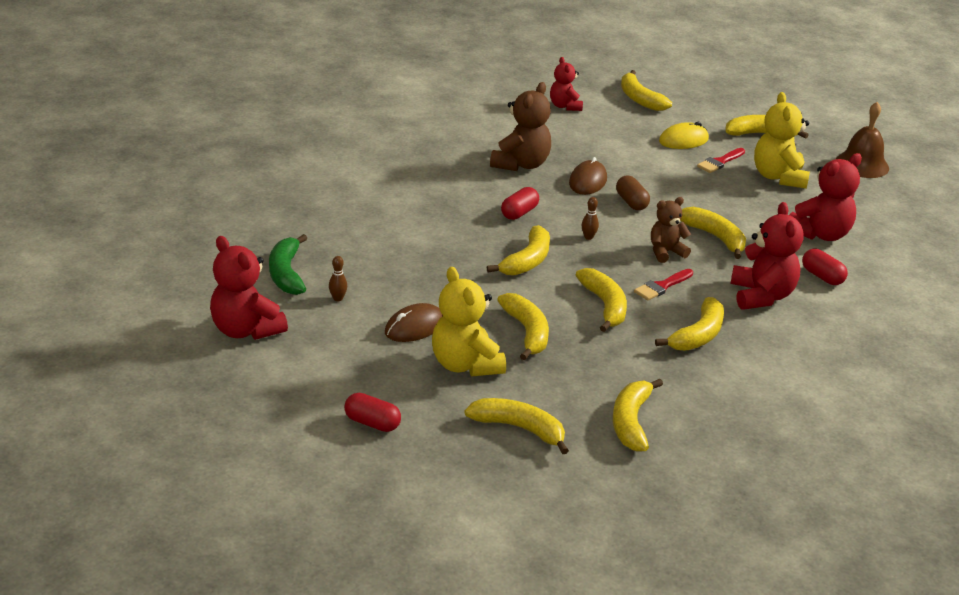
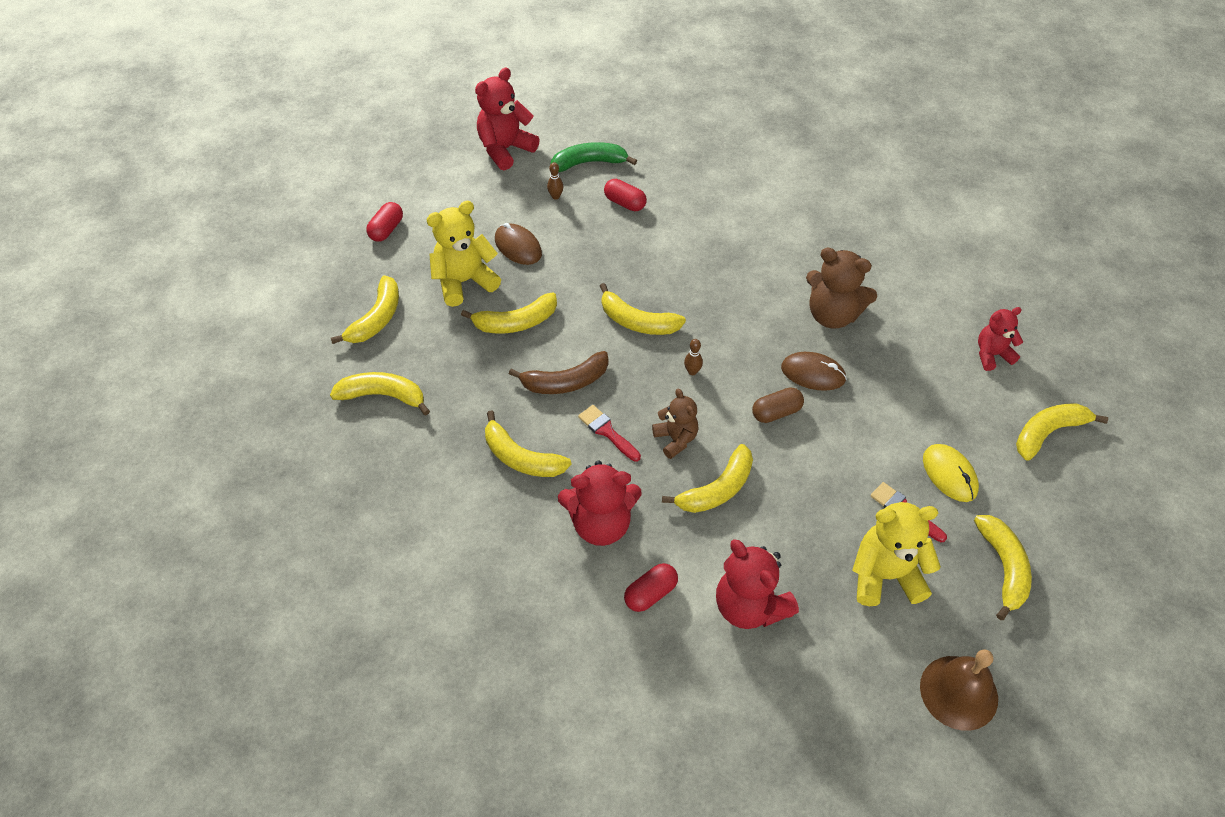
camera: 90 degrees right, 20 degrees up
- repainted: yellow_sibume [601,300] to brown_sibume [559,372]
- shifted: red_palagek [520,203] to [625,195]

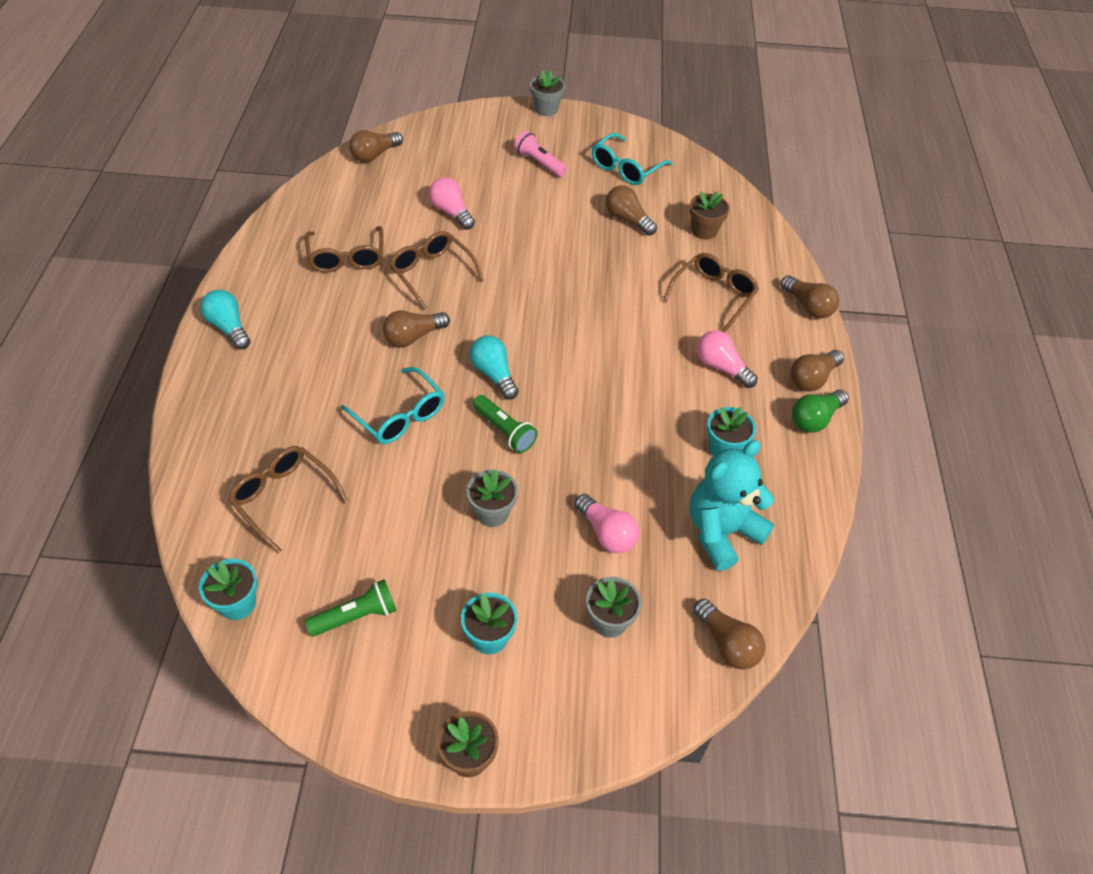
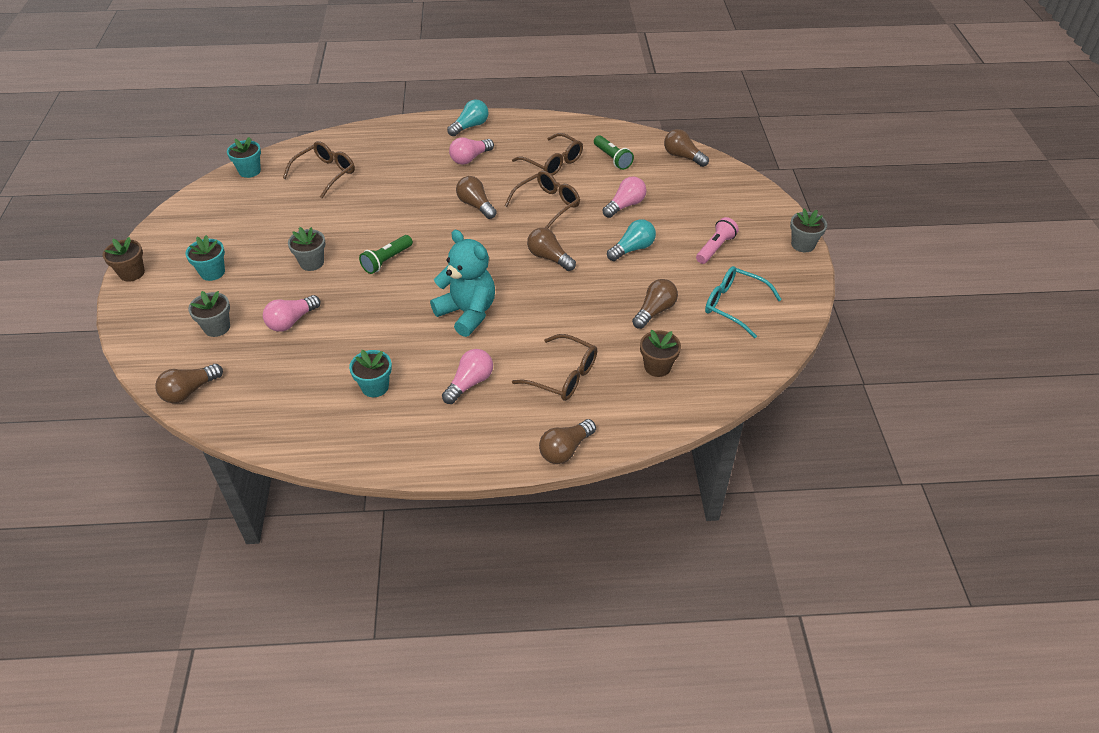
camera: 85 degrees right, 5 degrees down
- shifted: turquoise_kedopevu [732,505] to [462,283]
- new: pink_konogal [471,151]
- rotated: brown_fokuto [344,249] = [547,154] 120 degrees counterclockwise
- shifted: brown_konogal [817,370] to [551,249]
- shifted: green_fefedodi [351,608] to [614,152]
- shifted: turquoise_konogal [493,368] to [631,240]
- gone: turquoise_fokuto [393,405]
- gone: green_konogal [820,411]

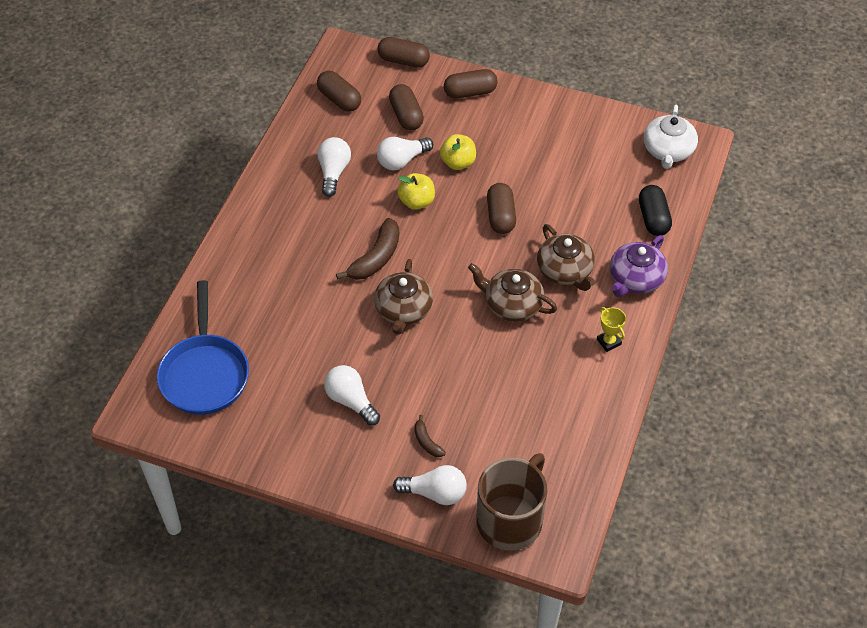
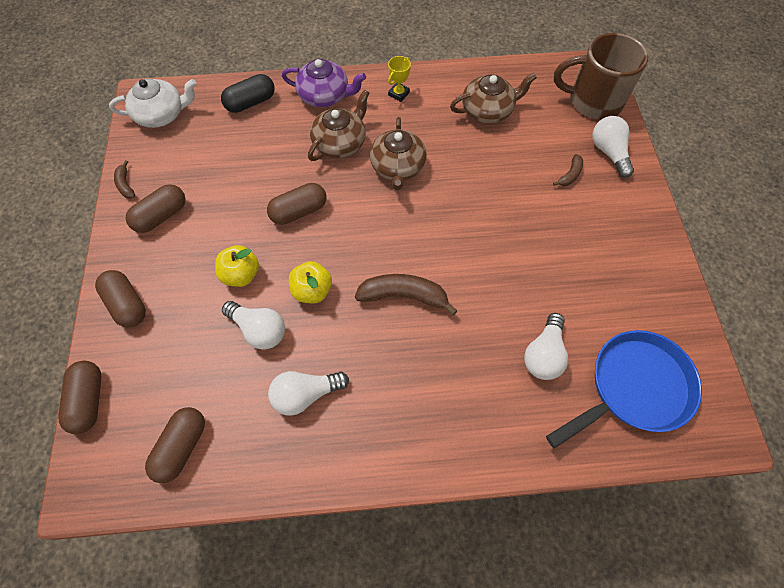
camera: 115 degrees left, 10 degrees up
- new: brown_sibume [124,179]
- shifted: brown_palagek [406,107] to [155,208]
- shifted: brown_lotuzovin [403,297] to [493,98]
- shifted: white_konogal [352,395] to [546,346]

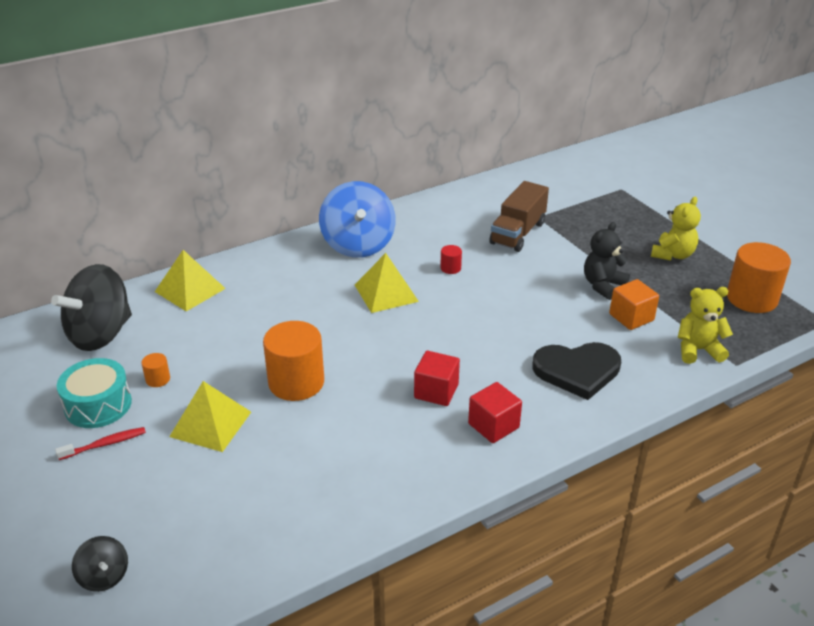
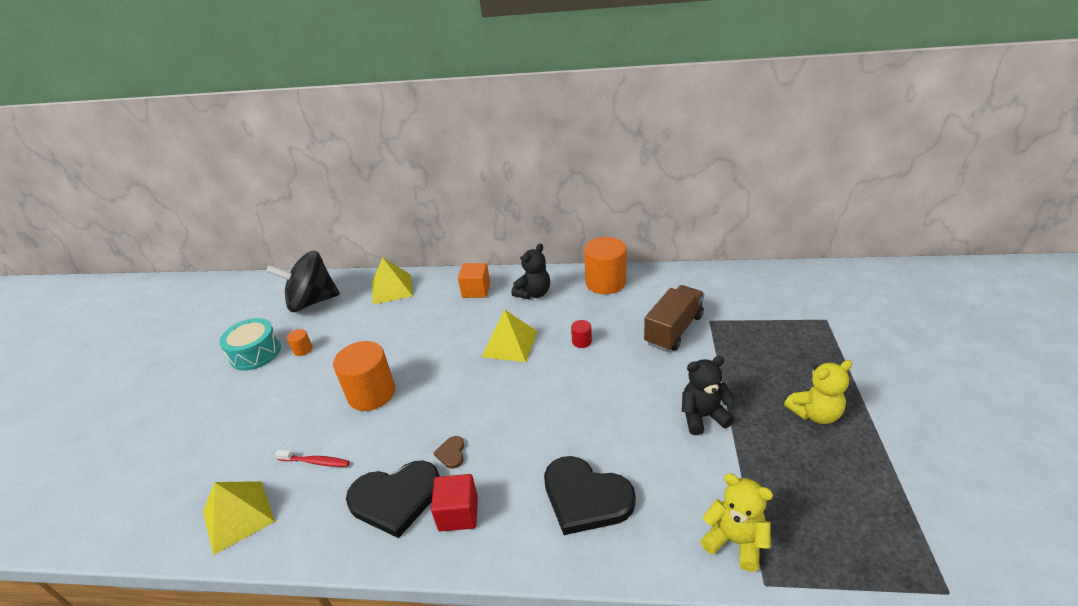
camera: 40 degrees right, 0 degrees up
- shifted: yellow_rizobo [210,416] to [239,518]
- shifted: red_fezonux [100,443] to [312,458]
- new: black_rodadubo [393,499]
- swapped: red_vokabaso [437,378] to brown_rodadubo [448,452]
- shifted: orange_vokabaso [634,304] to [474,280]
- swapped: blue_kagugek [357,219] to black_kedopevu [530,271]
- shifted: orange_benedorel [759,277] to [605,265]
- rotated: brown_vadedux [519,216] = [674,318] 150 degrees clockwise
- gone: black_kagugek [100,564]

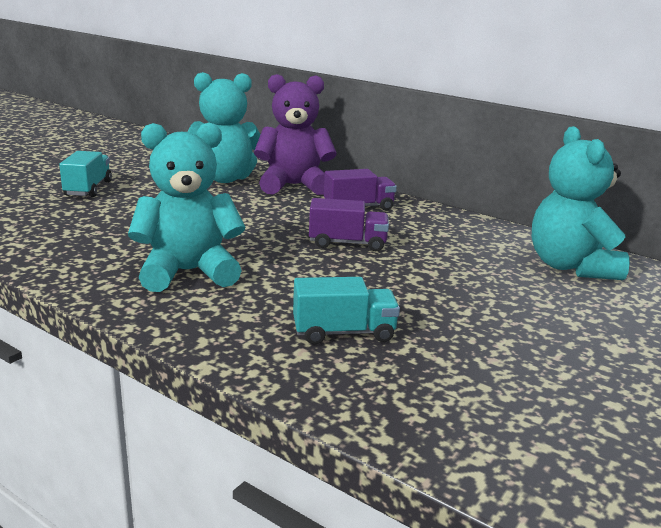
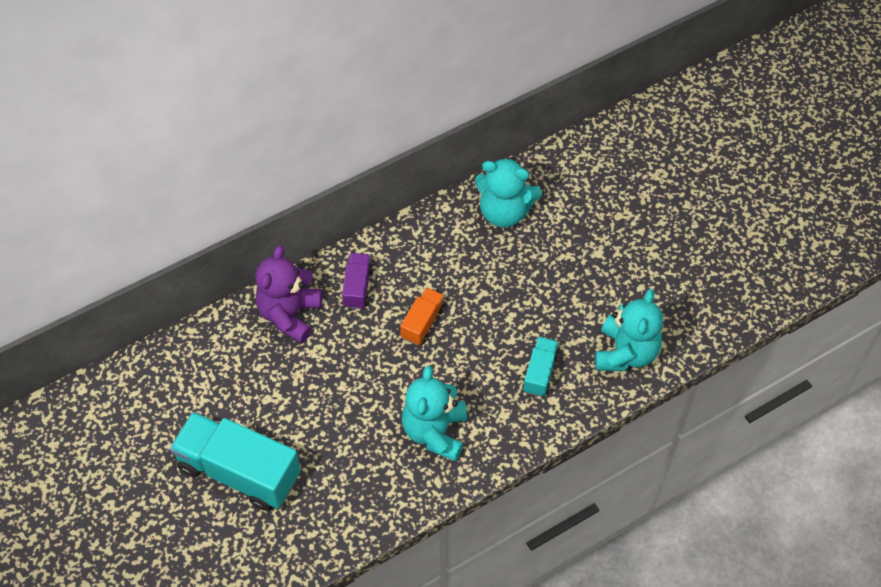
camera: 65 degrees left, 35 degrees up
- scaled: turquoise_vadedux [85,174] = [235,461] x2.03
- repainted: purple_vadedux [349,224] to orange_vadedux [422,316]
- shifted: turquoise_kedopevu [224,127] to [629,330]

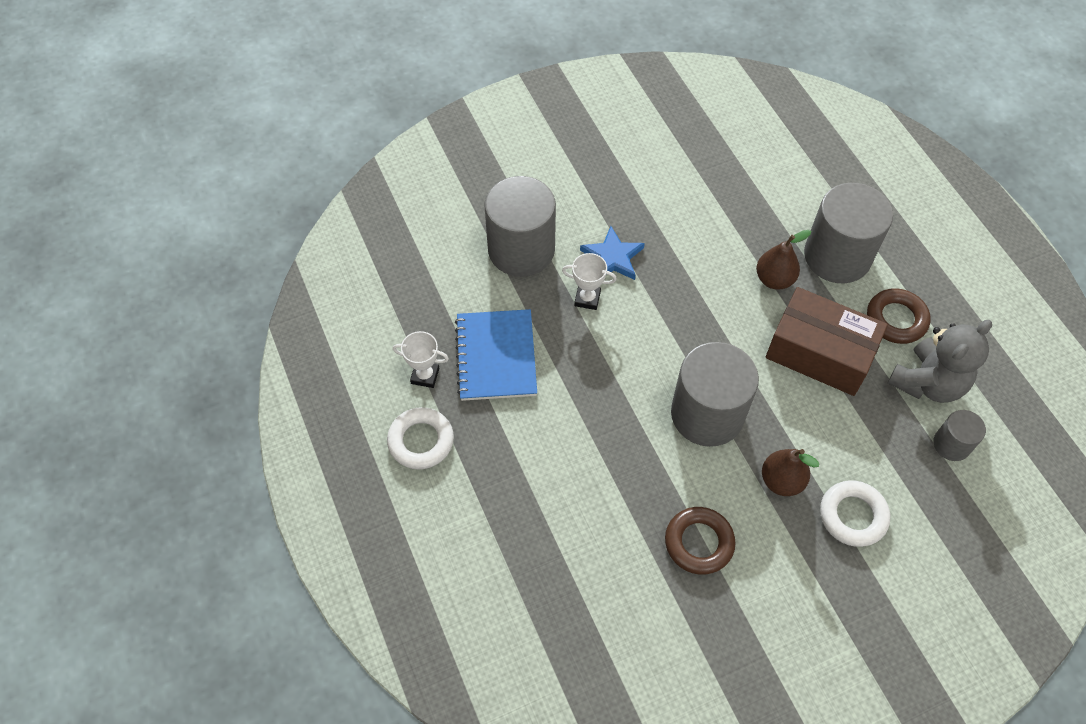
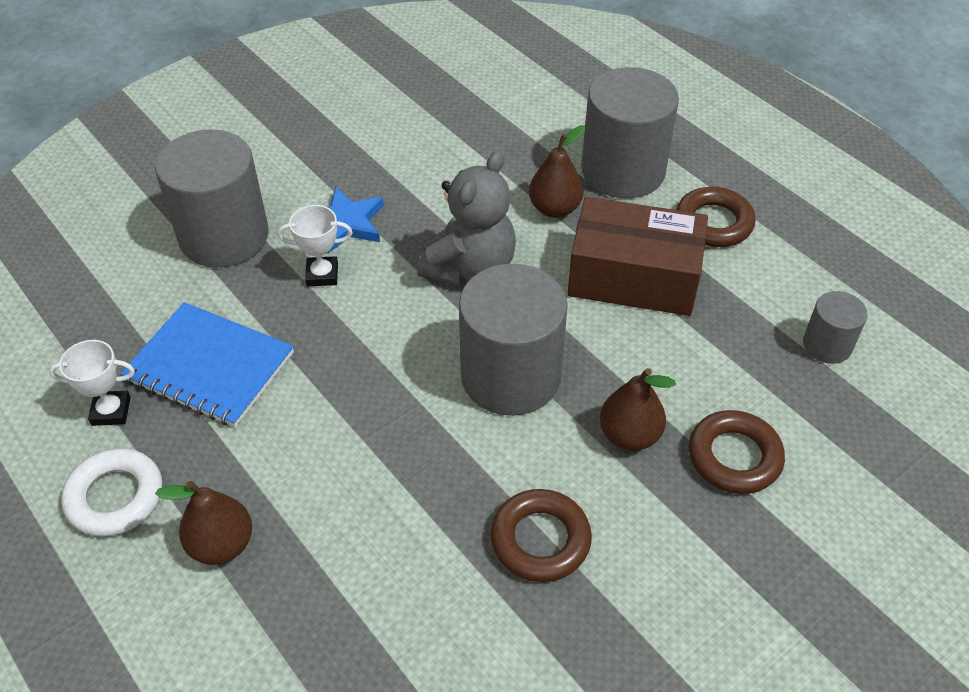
camera: 15 degrees left, 10 degrees down
- rotated: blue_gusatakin [496,355] = [207,364] 45 degrees counterclockwise
- new: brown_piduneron [203,523]
- shifted: grey_kedopevu [940,361] to [466,218]
- repainted: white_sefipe [855,513] to brown_sefipe [736,452]

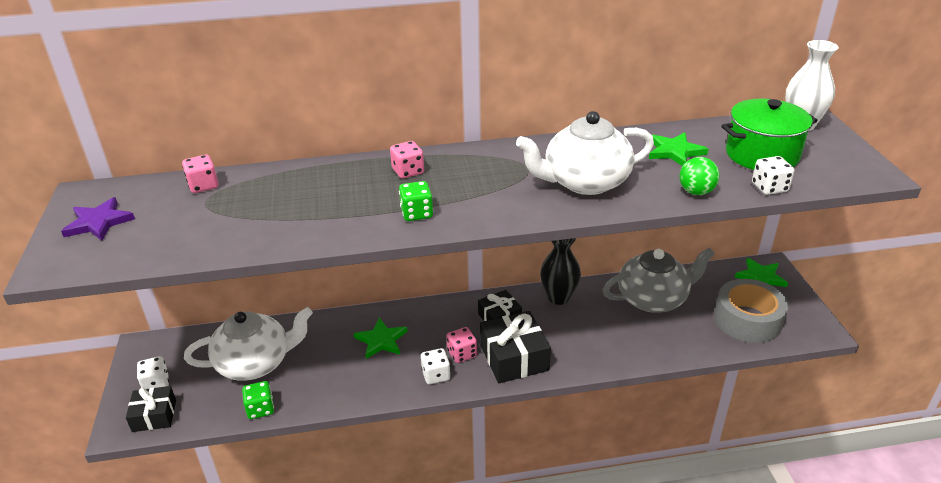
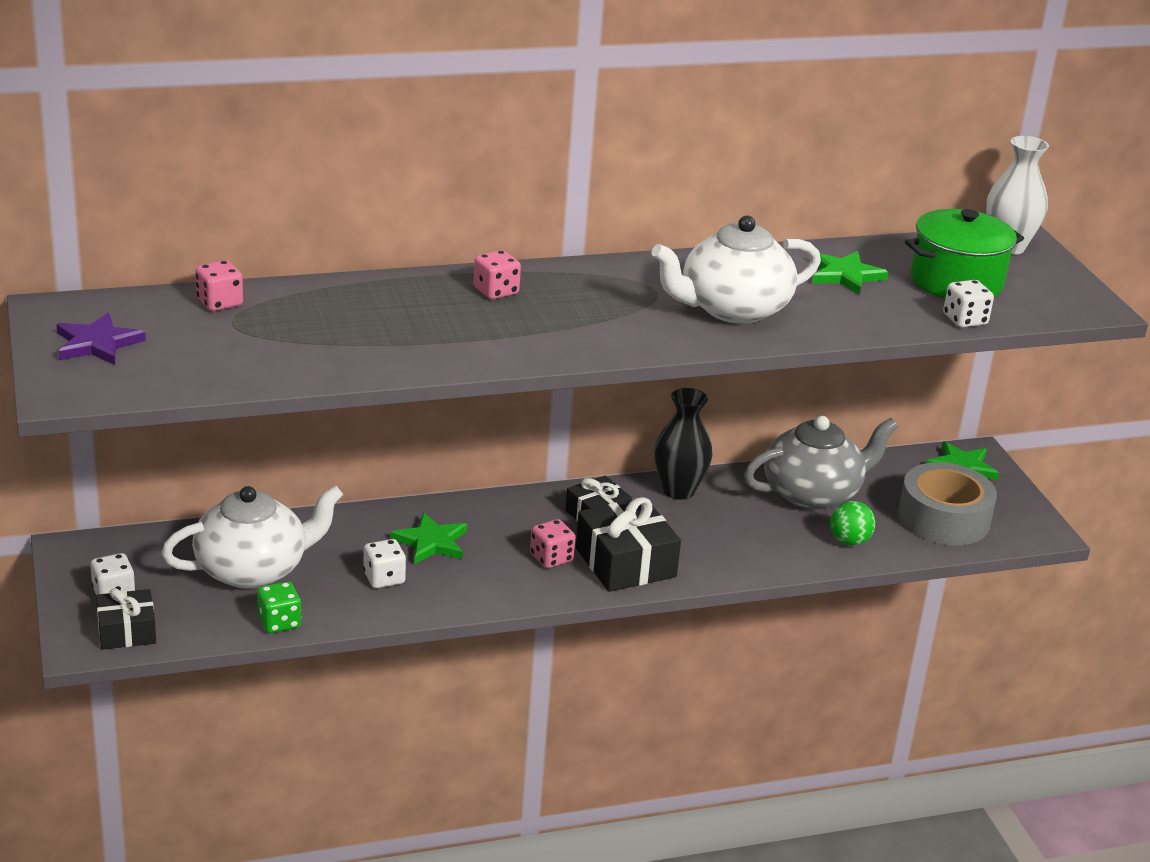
camera: 10 degrees left, 5 degrees down
- shifted: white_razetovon [435,366] to [384,563]
- shifted: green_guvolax [699,176] to [853,523]
- gone: green_razetovon [416,201]

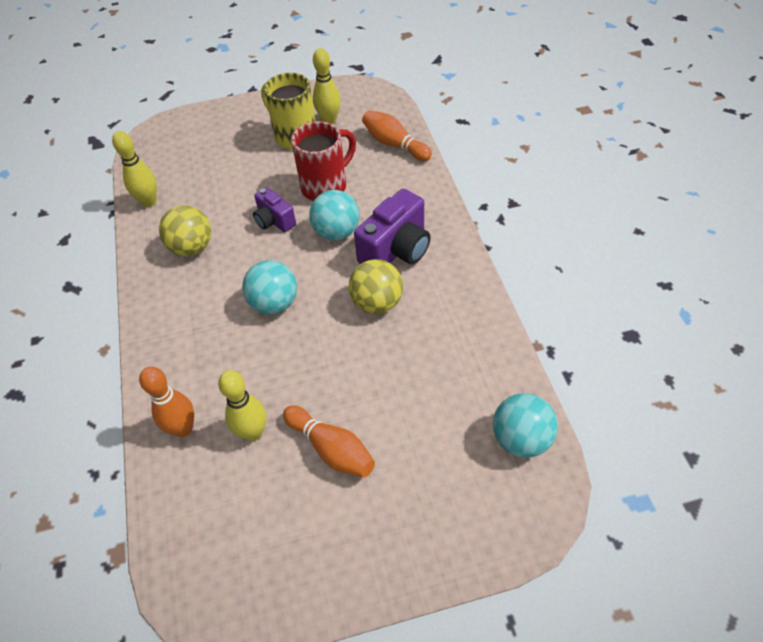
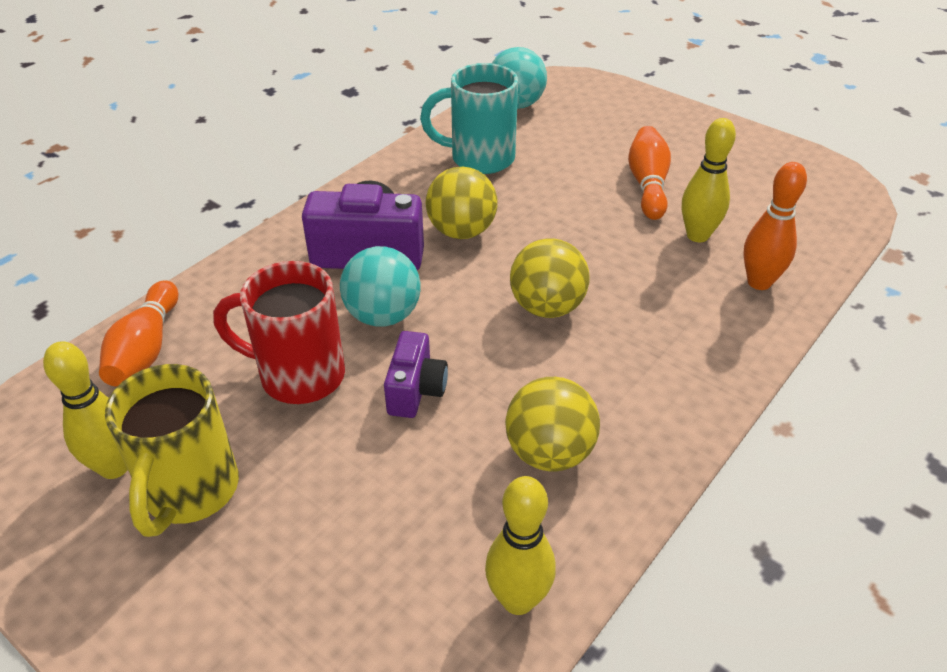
camera: 130 degrees left, 10 degrees down
- new: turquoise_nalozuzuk [469,118]
- repainted: turquoise_guvolax [269,287] to yellow_guvolax [550,278]

